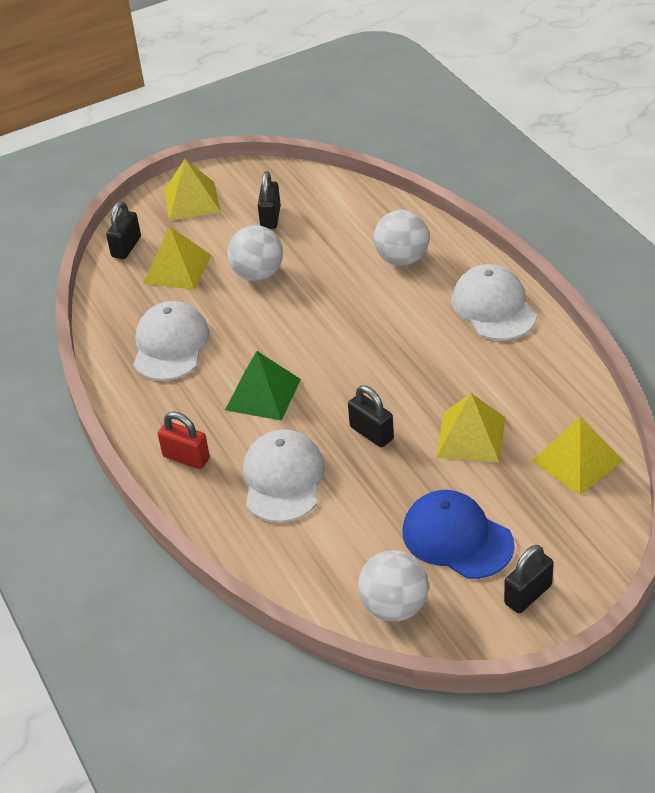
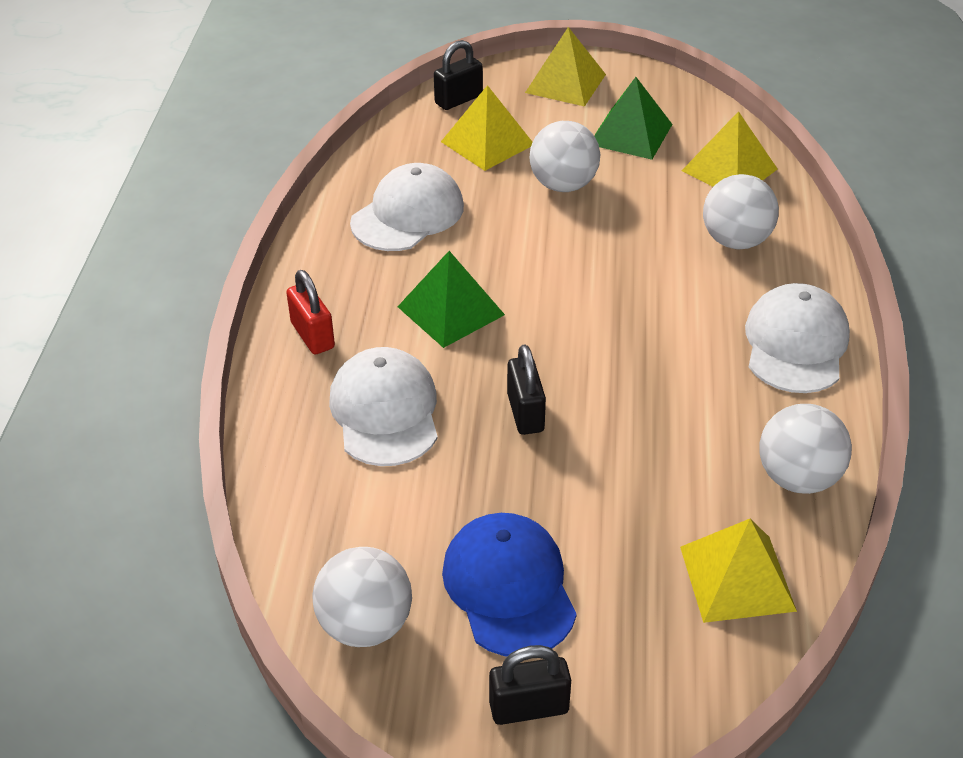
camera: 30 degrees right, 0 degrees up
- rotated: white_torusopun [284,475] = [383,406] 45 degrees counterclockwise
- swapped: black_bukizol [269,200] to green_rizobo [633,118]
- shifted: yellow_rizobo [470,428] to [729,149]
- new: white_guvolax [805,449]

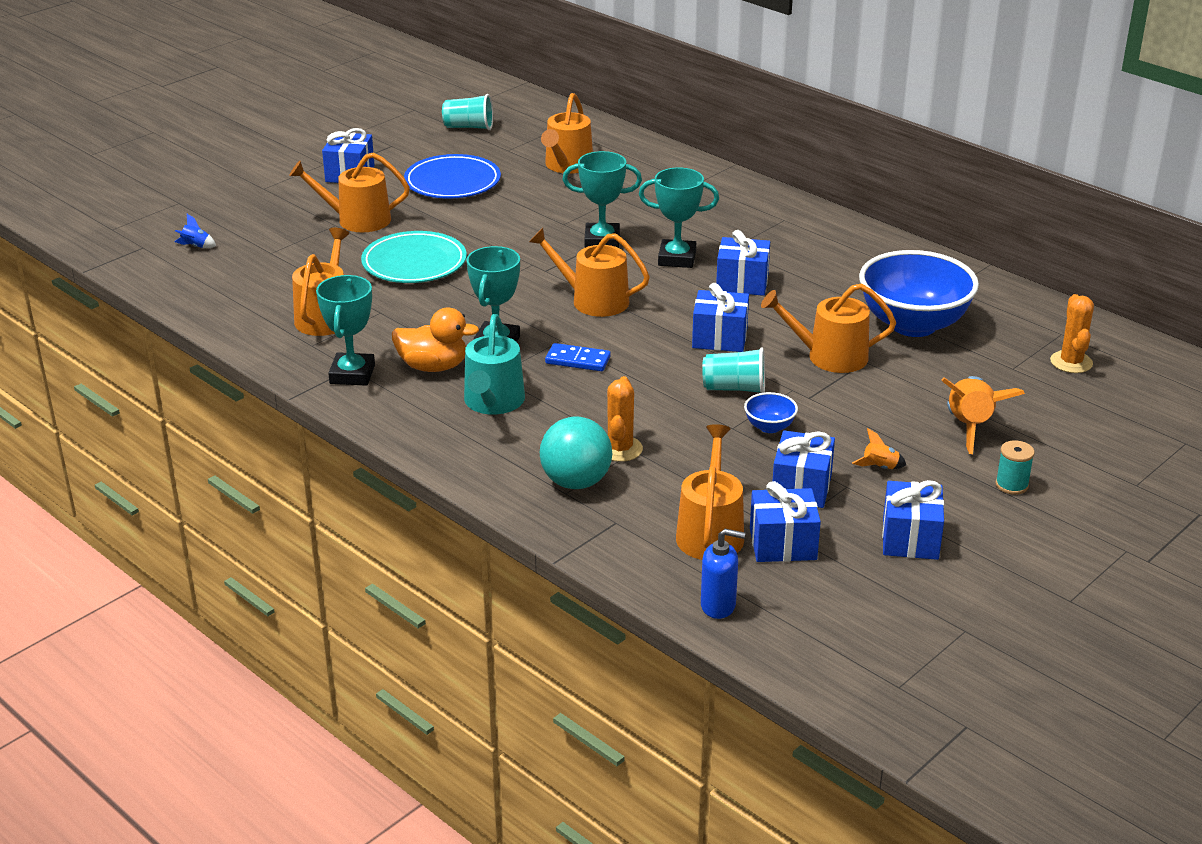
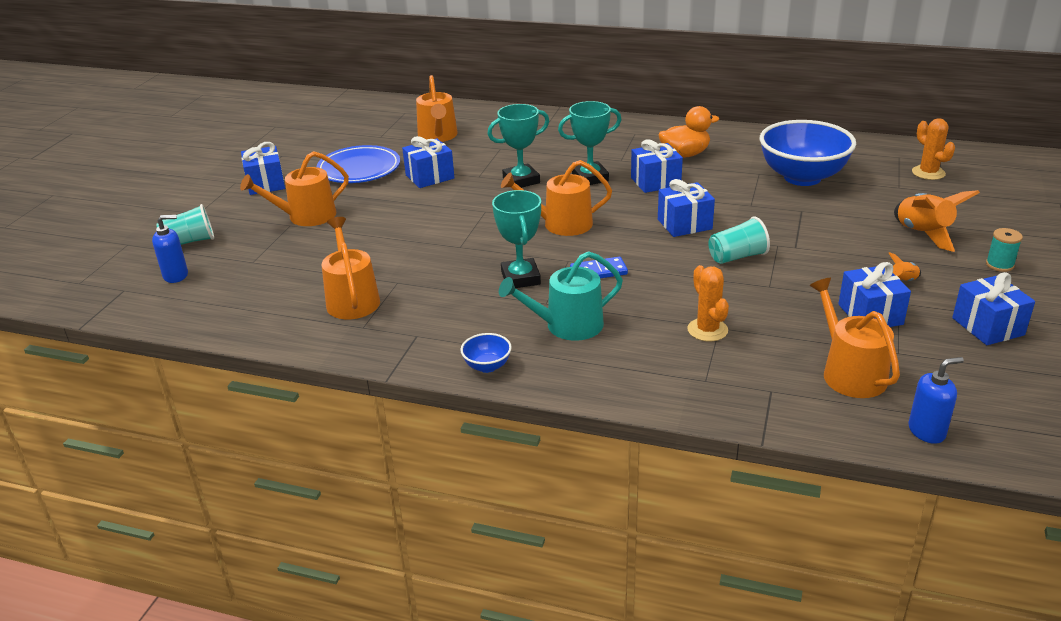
camera: 25 degrees left, 0 degrees up
- swapped: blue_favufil [195,231] to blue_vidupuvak [170,249]
- shifted: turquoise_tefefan [467,112] to [185,224]
- shifted: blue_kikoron [785,521] to [428,162]
- shifted: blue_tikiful [771,412] to [486,353]
- rotated: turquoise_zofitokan [494,364] = [561,296] 90 degrees clockwise
- shifted: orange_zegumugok [435,340] to [688,132]
- gone: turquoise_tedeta [345,330]
- gone: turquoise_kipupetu [414,257]
- gone: turquoise_guvolax [576,452]
- gone: orange_zofitokan [828,328]

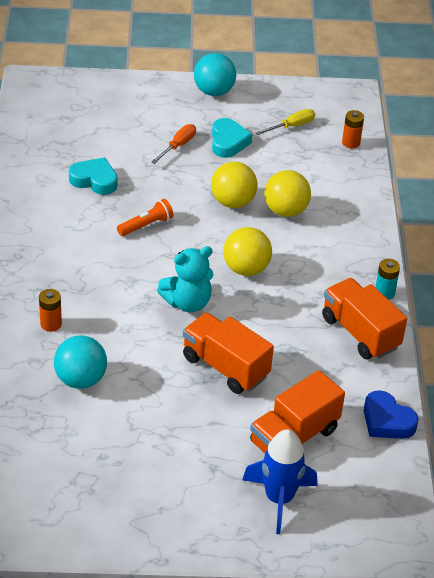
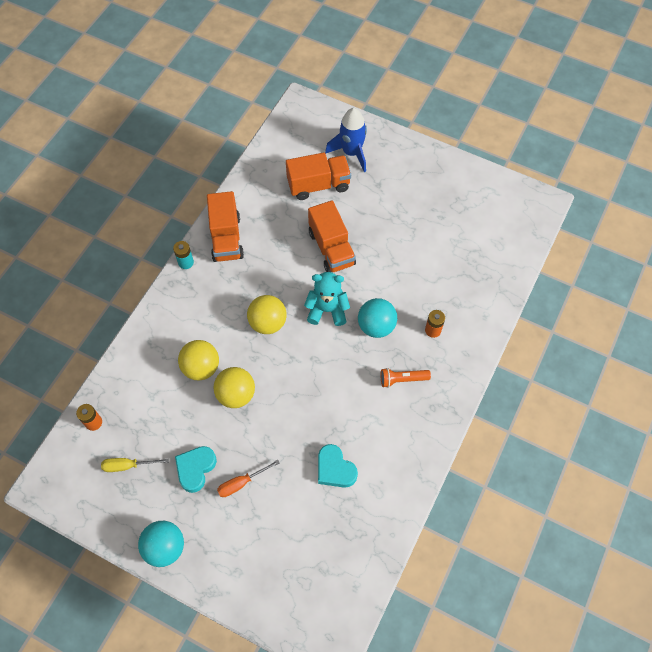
camera: 150 degrees left, 20 degrees up
- shifted: turquoise_guvolax [80,362] to [377,318]
- shifted: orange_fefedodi [145,217] to [405,378]
- gone: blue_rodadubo [391,414]

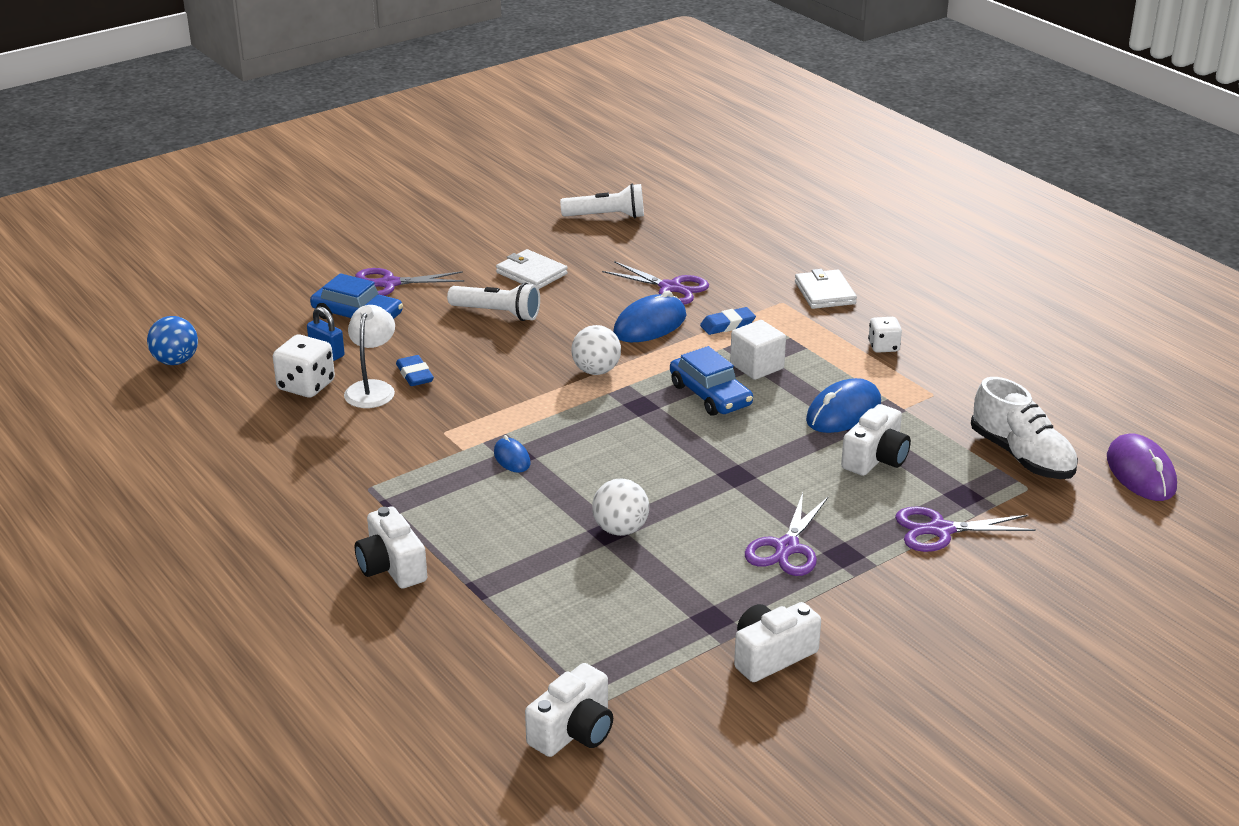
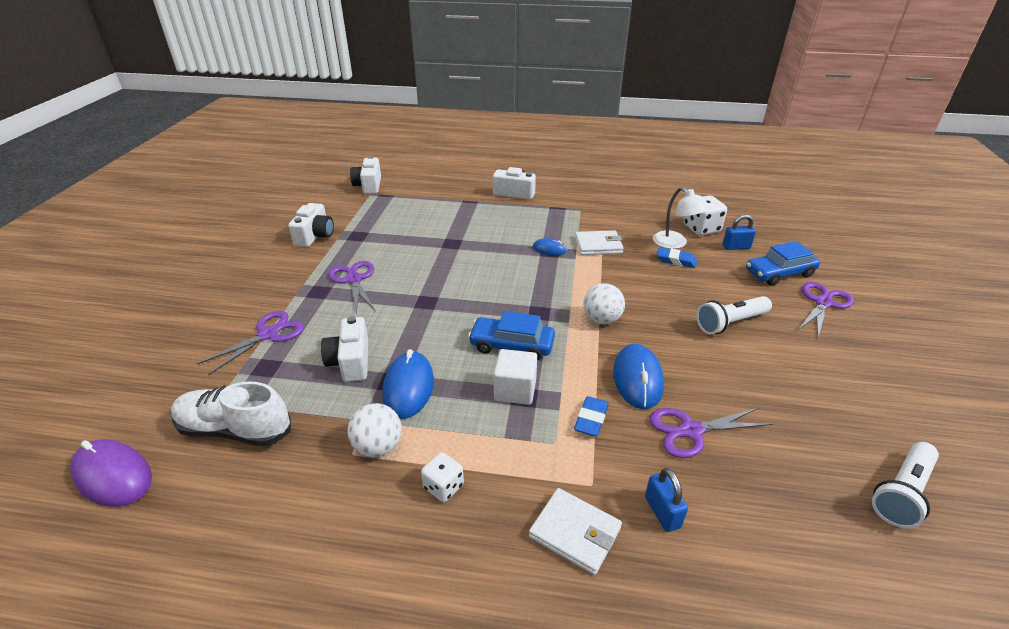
camera: 135 degrees right, 5 degrees up
- shifted: white_guvolax [620,507] to [374,430]
- shifted: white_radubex [532,269] to [599,242]
- new: blue_bukizol [666,500]
- gone: blue_guvolax [172,340]

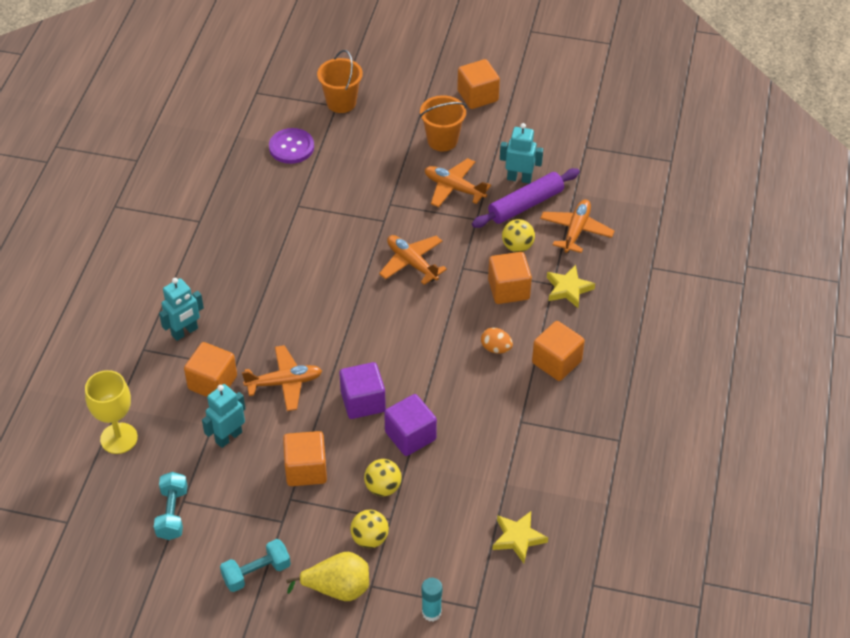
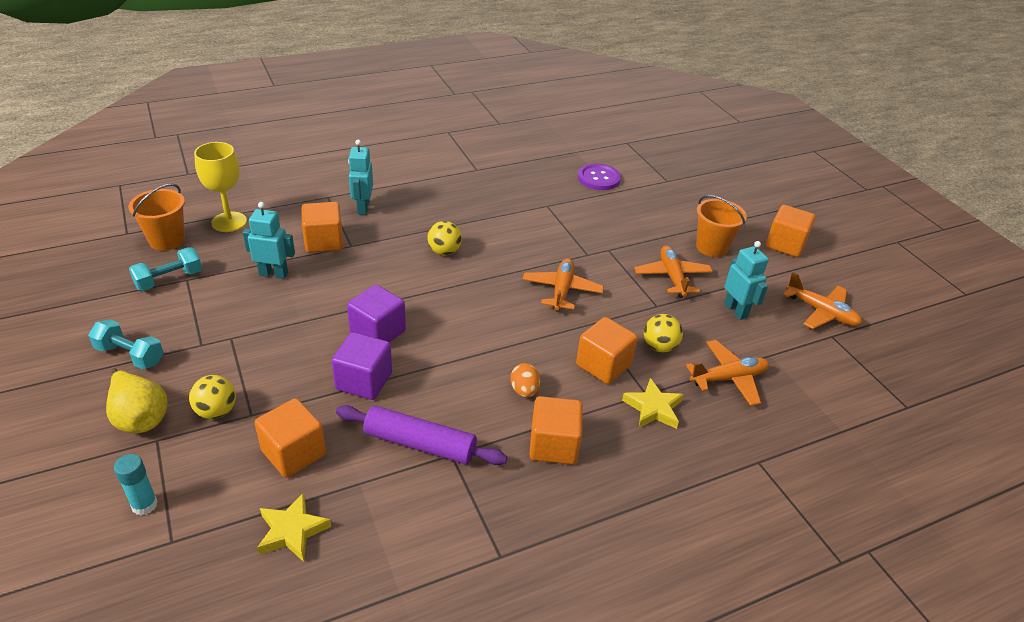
camera: 50 degrees right, 10 degrees down
- shifted: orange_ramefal [340,81] to [156,217]
- shifted: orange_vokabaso [305,458] to [290,438]
- shifted: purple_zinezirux [526,198] to [421,435]
- rotated: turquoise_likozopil [181,309] = [360,177] 75 degrees clockwise
- shifted: yellow_guvolax [383,477] to [444,238]
- shifted: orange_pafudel [282,378] to [822,300]

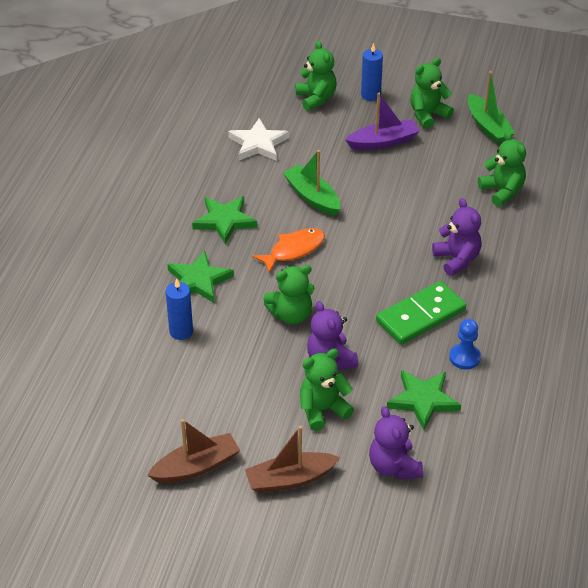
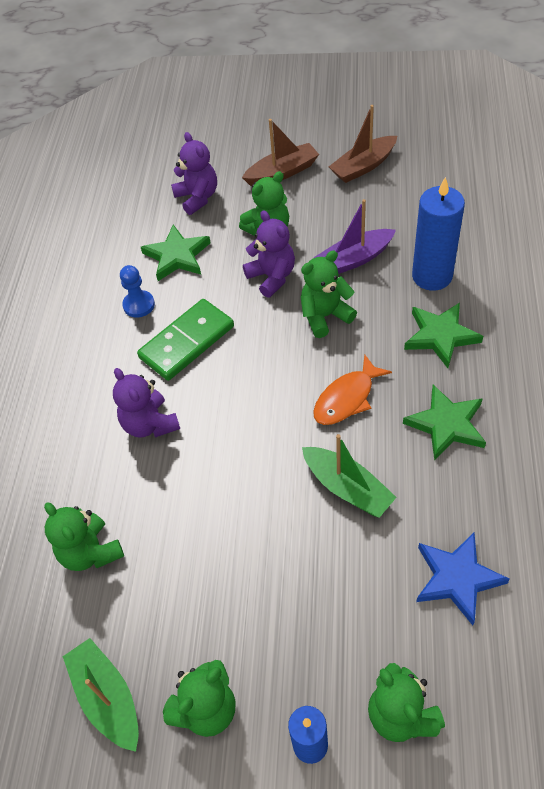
camera: 175 degrees right, 10 degrees up
- shifted: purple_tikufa [382,121] to [355,236]
- scaled: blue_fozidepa [179,309] = [438,234] x1.61
- repainted: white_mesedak [258,139] to blue_mesedak [463,579]

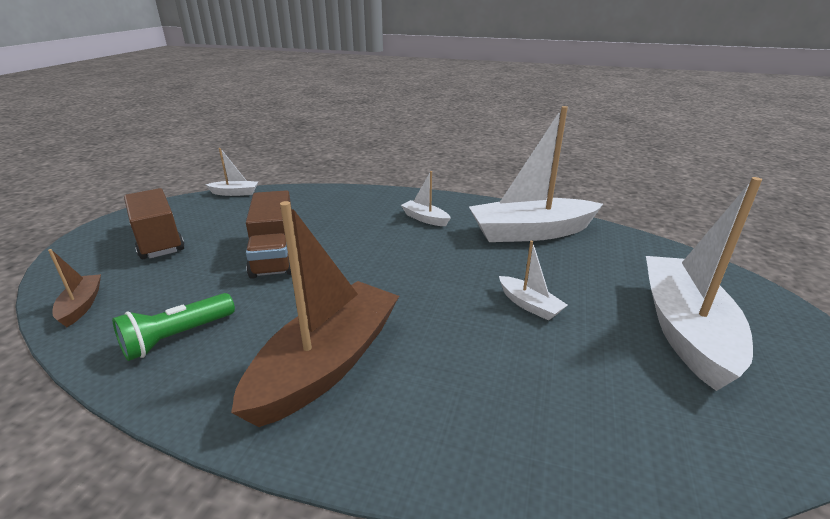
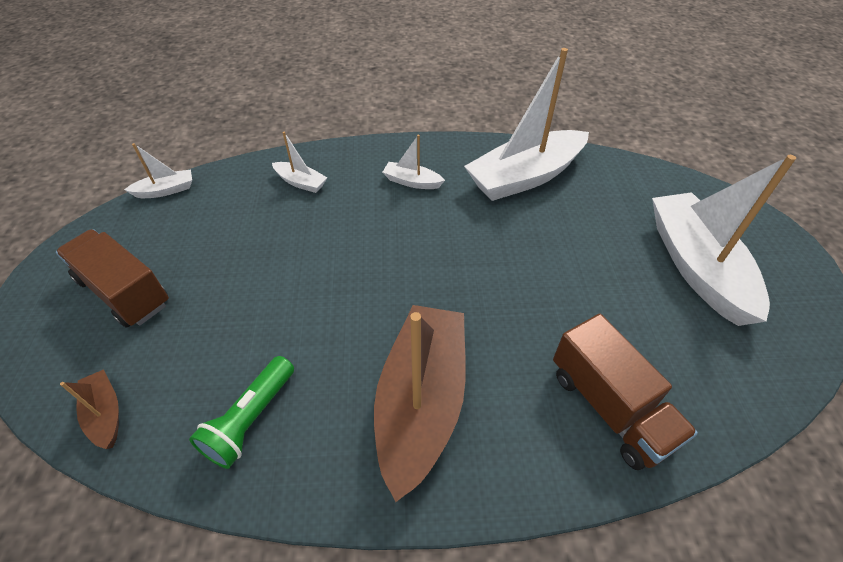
camera: 20 degrees left, 20 degrees up
- shifted: white_tikufa [533,280] to [299,162]
- shifted: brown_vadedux [269,234] to [625,392]

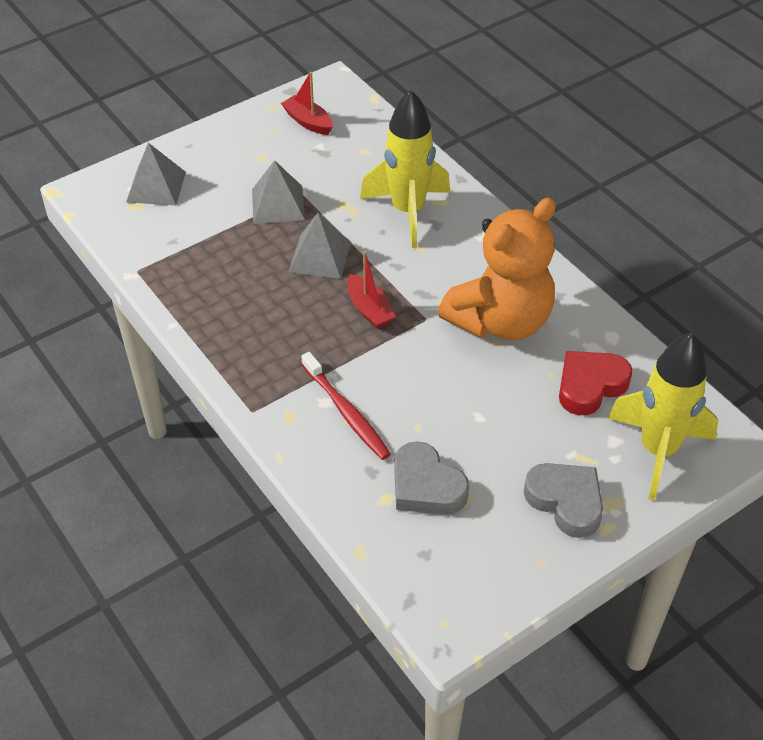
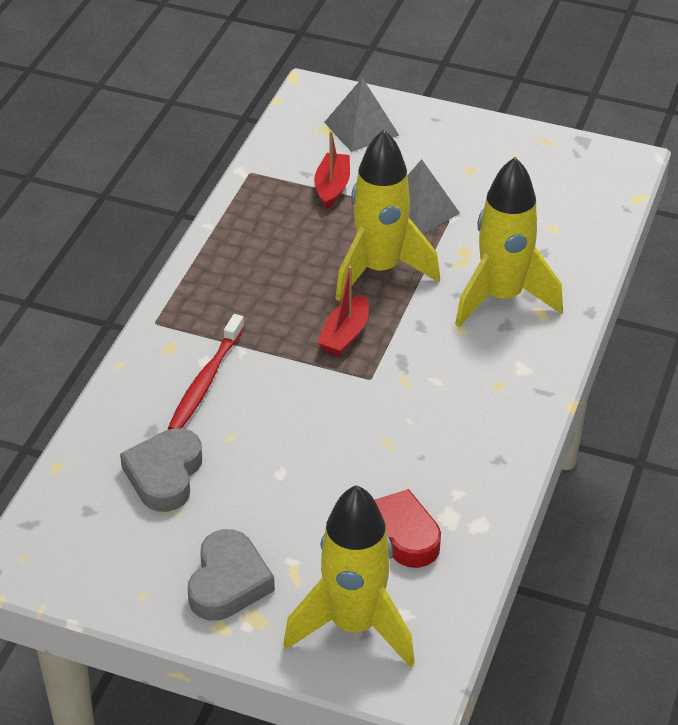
camera: 55 degrees right, 5 degrees down
- shifted: red_tikufa [307,103] to [332,170]
- swapped: grey_rizobo [319,246] to yellow_favufil [387,215]
- gone: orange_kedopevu [497,269]

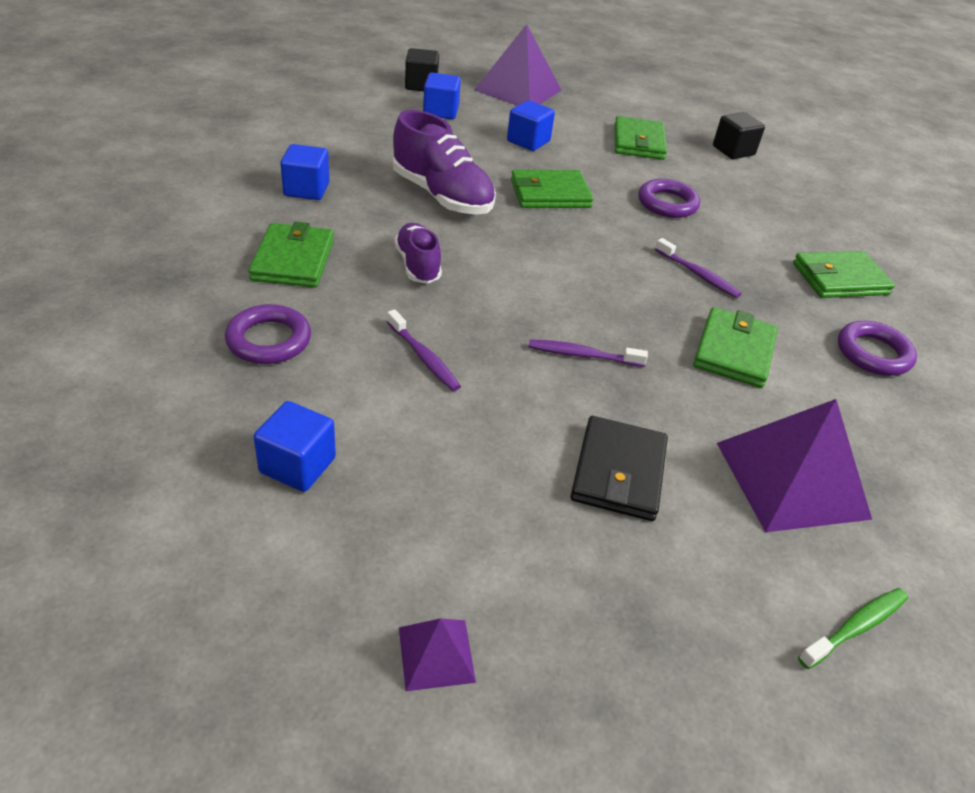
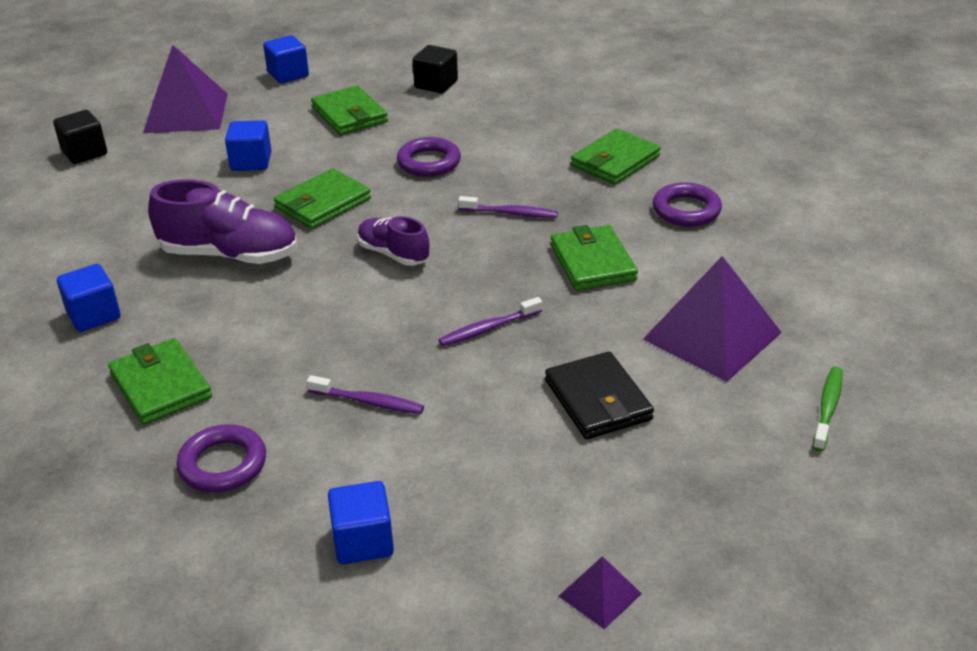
camera: 30 degrees left, 5 degrees down
- shifted: blue_vokabaso [442,96] to [286,59]
- shifted: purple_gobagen [418,253] to [393,241]

